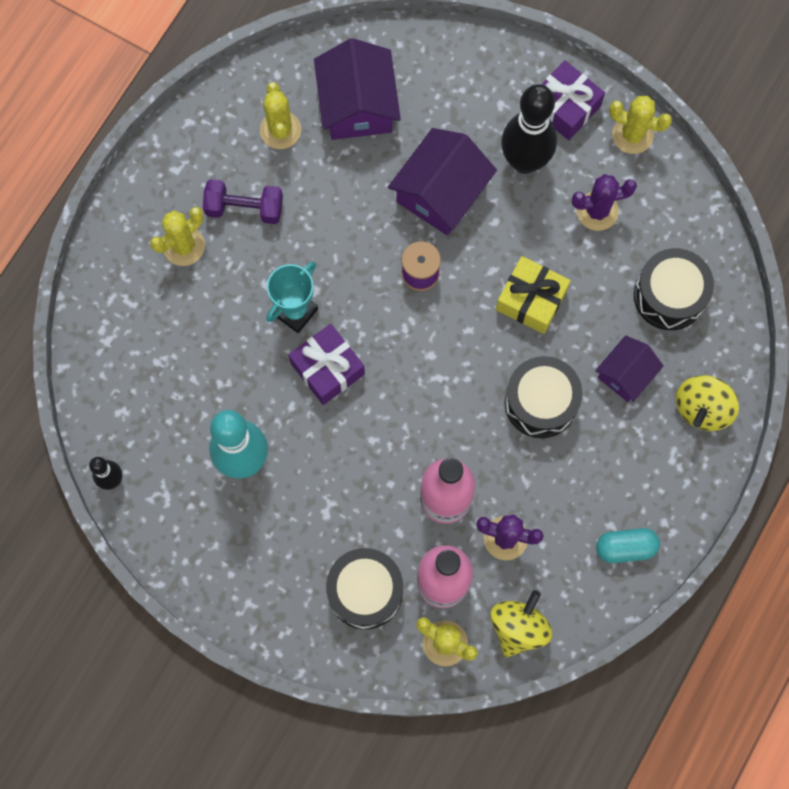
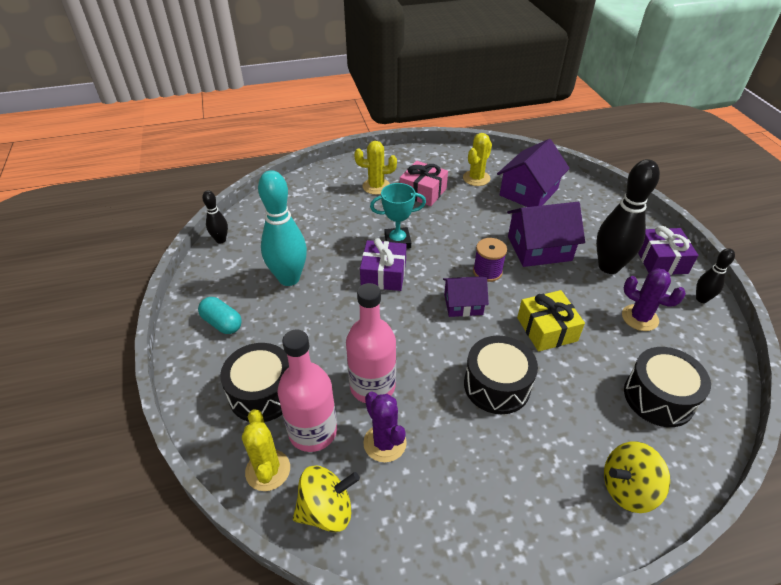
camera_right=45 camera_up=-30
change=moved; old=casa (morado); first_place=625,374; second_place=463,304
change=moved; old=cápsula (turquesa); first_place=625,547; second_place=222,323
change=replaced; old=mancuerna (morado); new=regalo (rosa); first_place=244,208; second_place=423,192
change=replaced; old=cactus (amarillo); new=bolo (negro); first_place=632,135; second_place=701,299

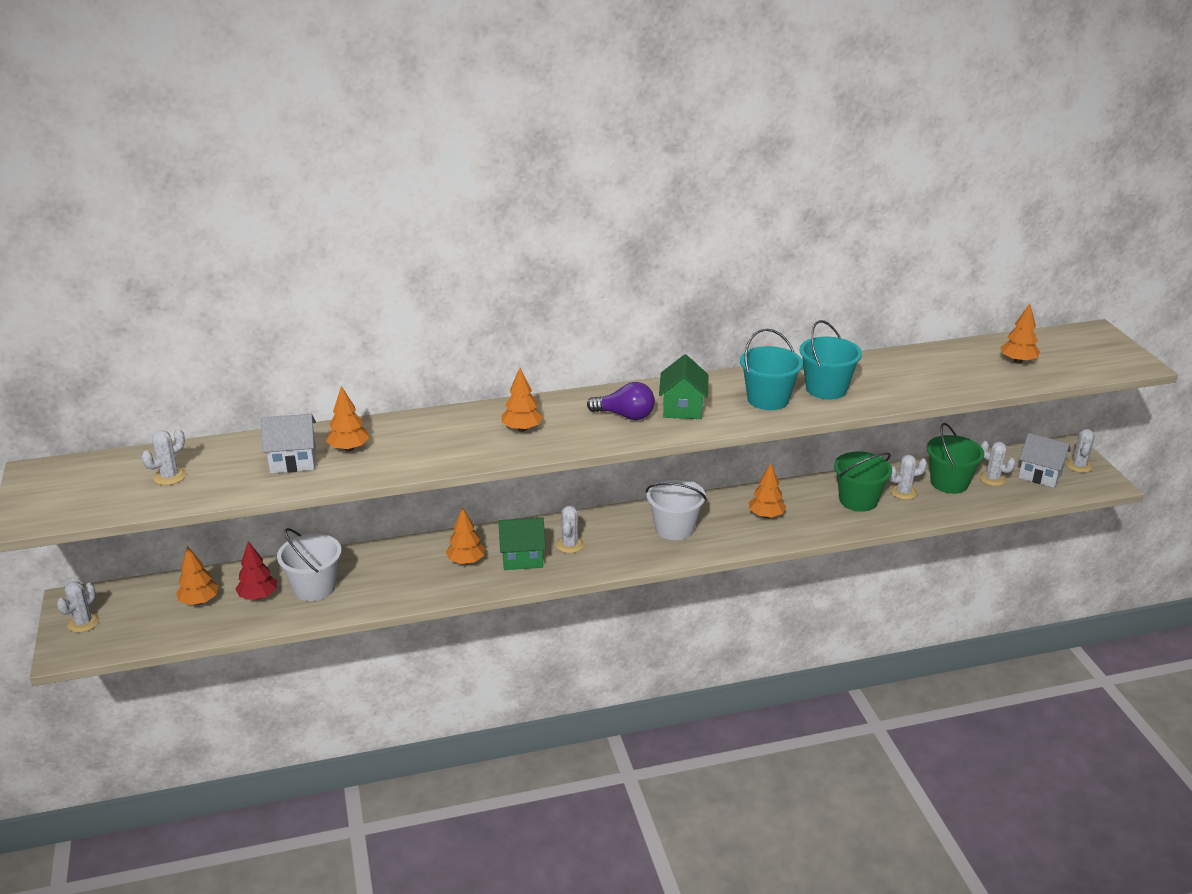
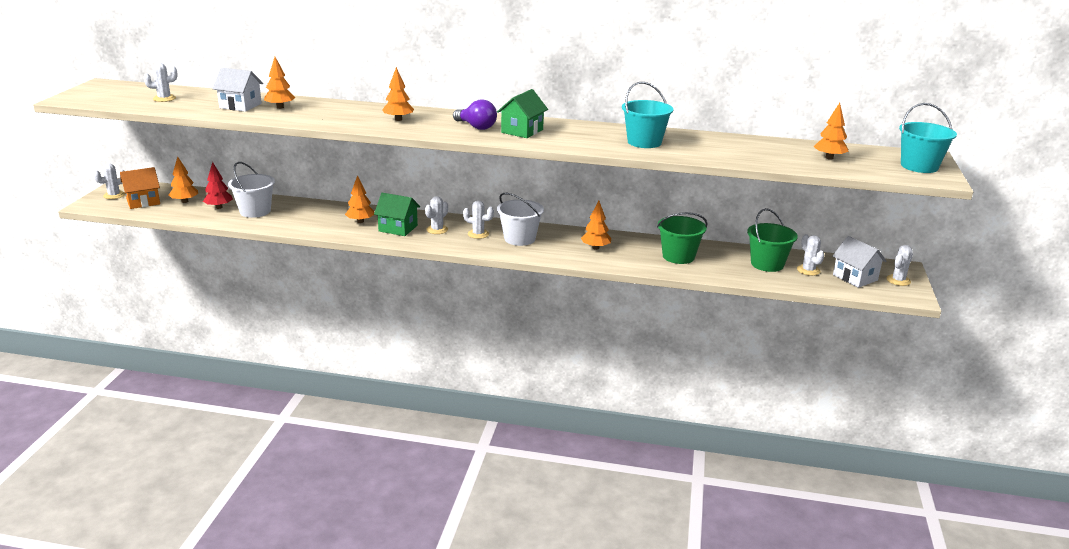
camera_right=25 camera_up=-5
change=added; new=casa (naranja); second_place=143,202
change=moved; old=balde (turquesa); first_place=768,399; second_place=919,166
change=moved; old=cactus (blanco); first_place=903,492; second_place=478,234

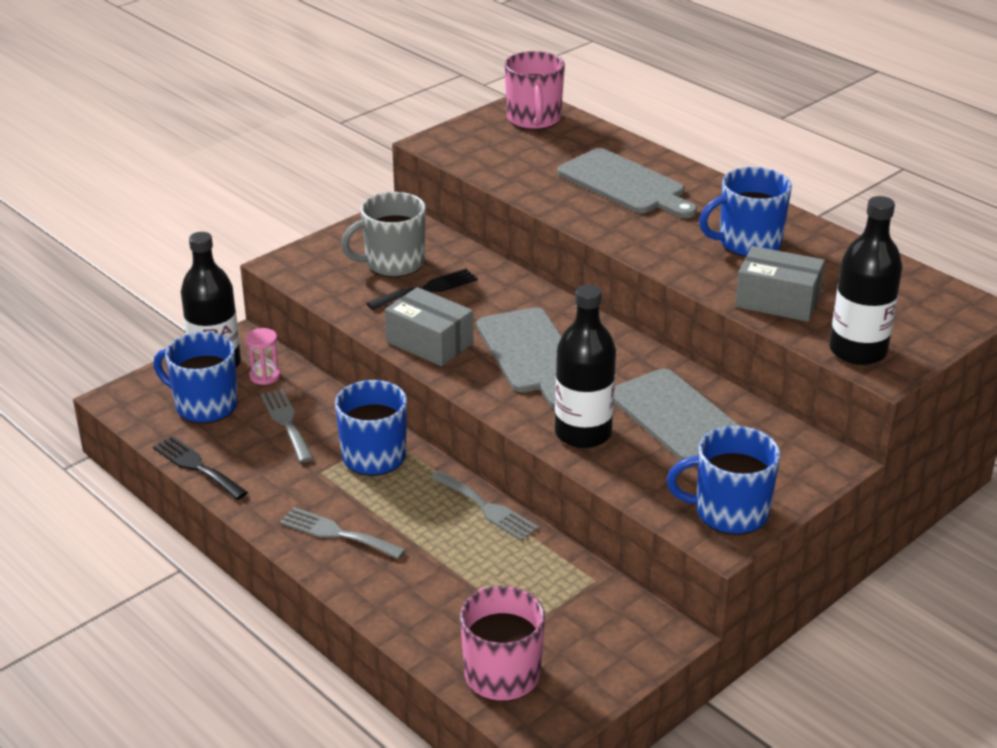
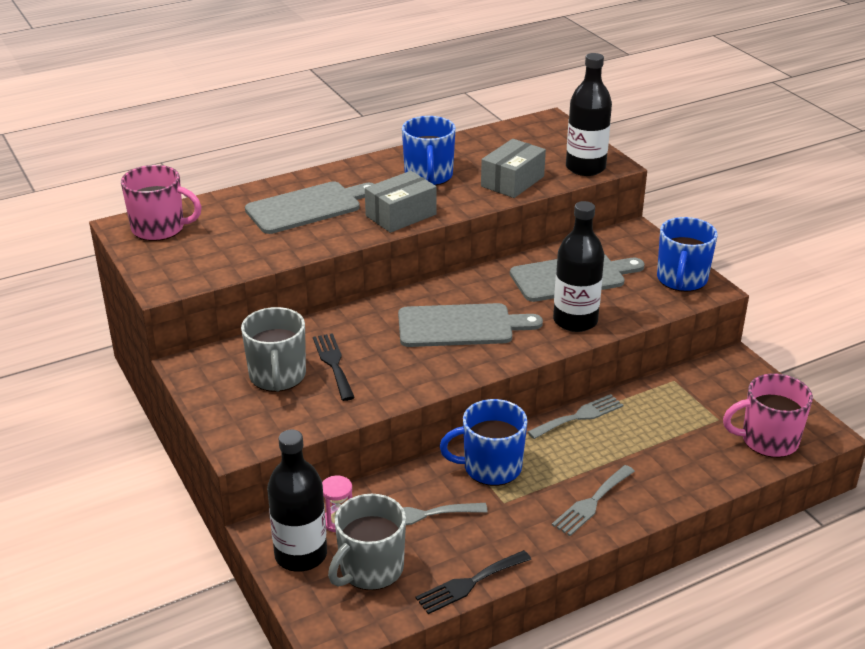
camera_right=-75 camera_up=0
change=moved; old=caja (gris); first_place=429,342; second_place=401,215
change=recoloured; old=taza (azul); new=taza (gris); first_place=205,405; second_place=370,569

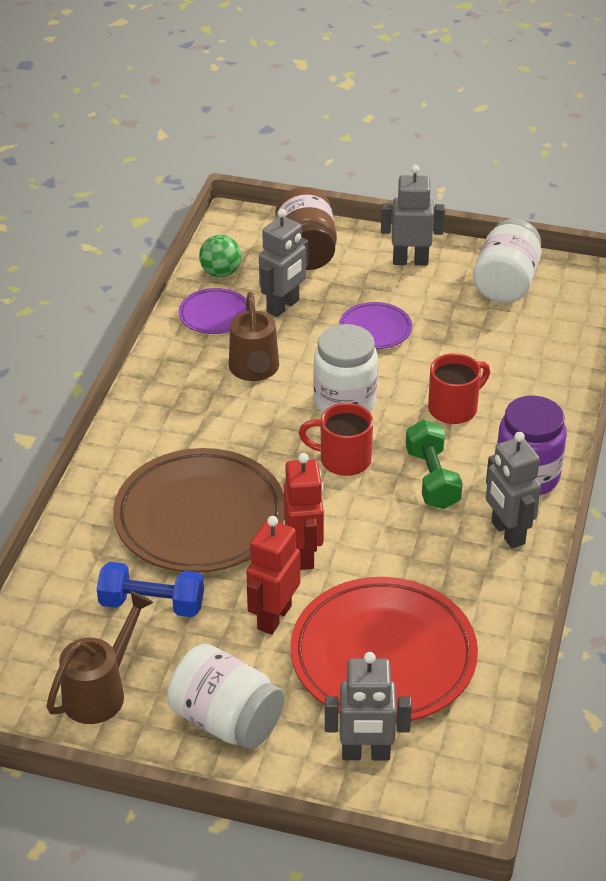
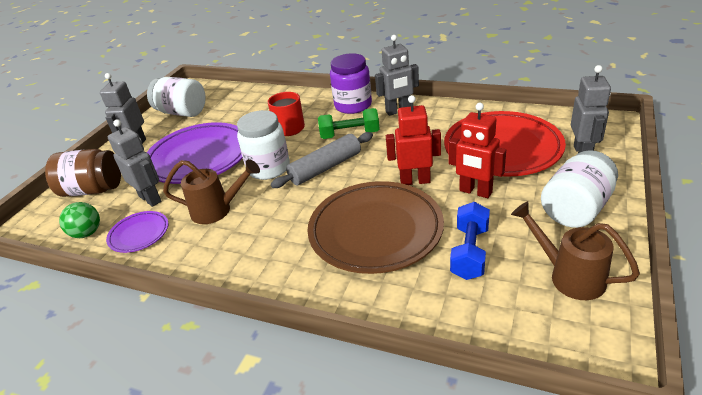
camera_right=-80 camera_up=-5
change=replaced; old=taza (rojo); new=rodillo (gris); first_place=343,459; second_place=325,167
change=resized; old=plato (morado); first_place=375,329; second_place=199,158; factor=2.08

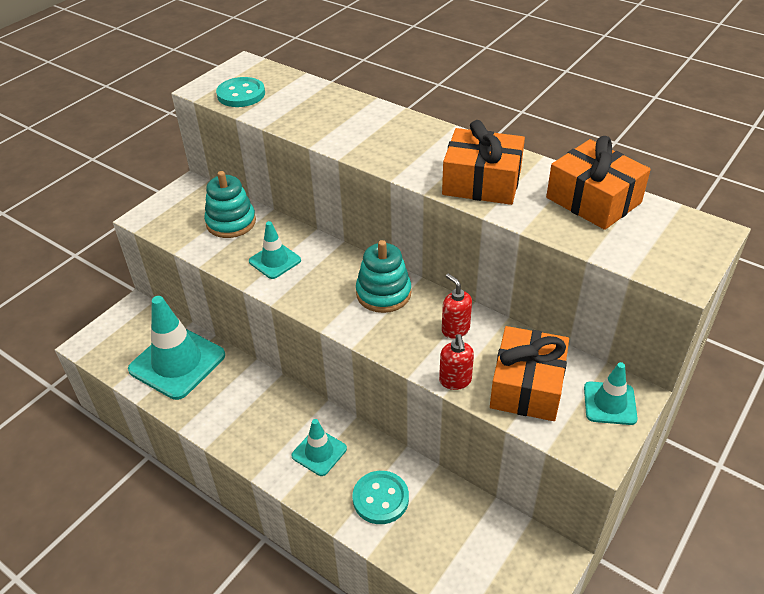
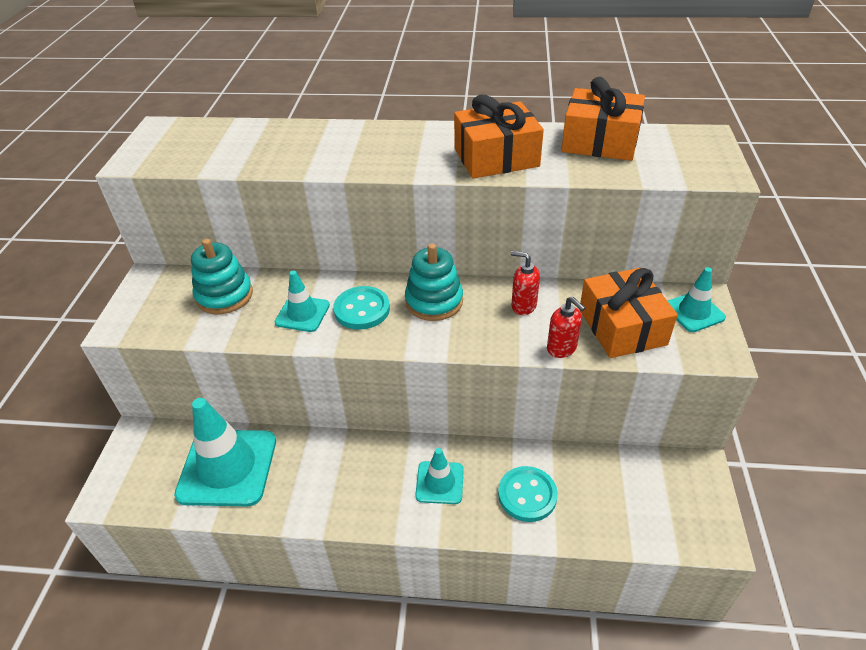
camera_right=-30 camera_up=0
change=moved; old=botón (turquesa); first_place=241,94; second_place=362,310

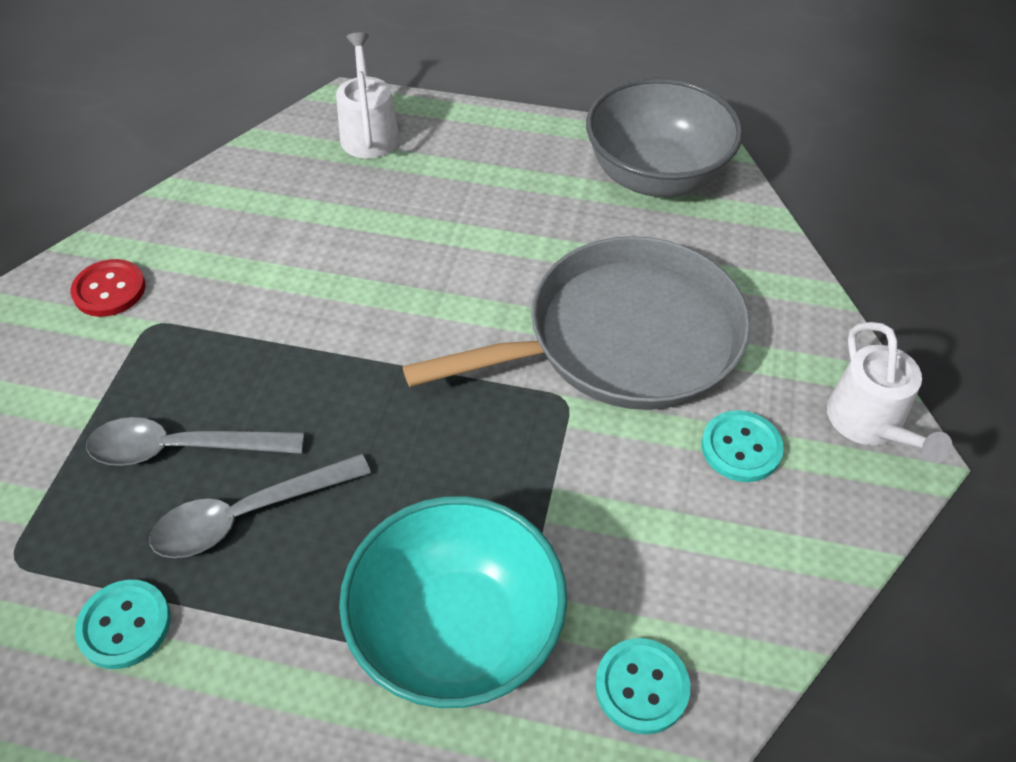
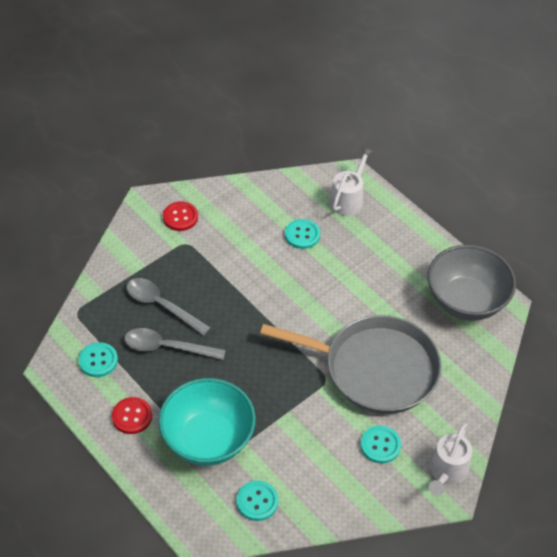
camera_right=35 camera_up=0
change=added; new=botón (rojo); second_place=132,416
change=added; new=botón (turquesa); second_place=302,235

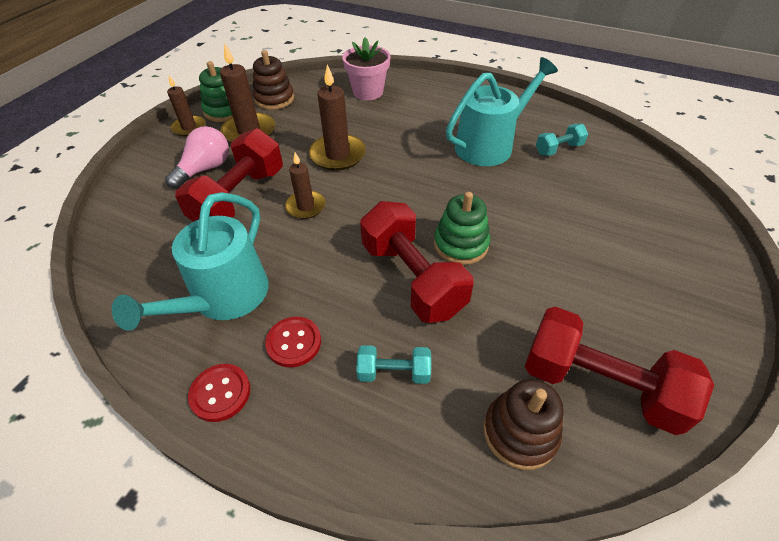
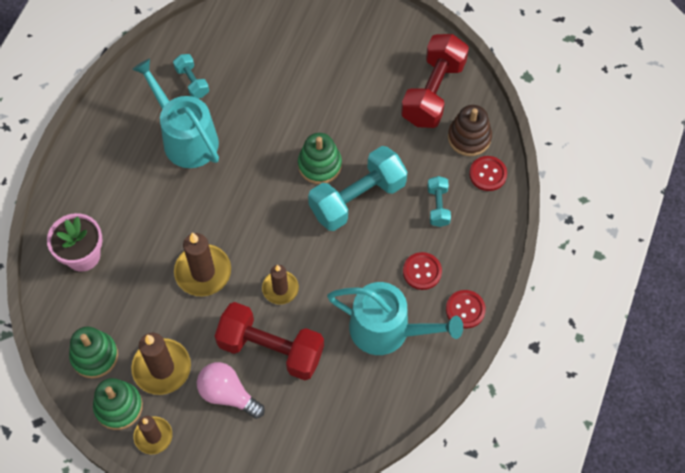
camera_right=-95 camera_up=15
change=added; new=botón (rojo); second_place=488,174
change=recoloured; old=juguete apilable (marrón); new=juguete apilable (verde); first_place=274,99; second_place=94,356
change=recoloured; old=mancuerna (rojo); new=mancuerna (turquesa); first_place=412,278; second_place=357,198

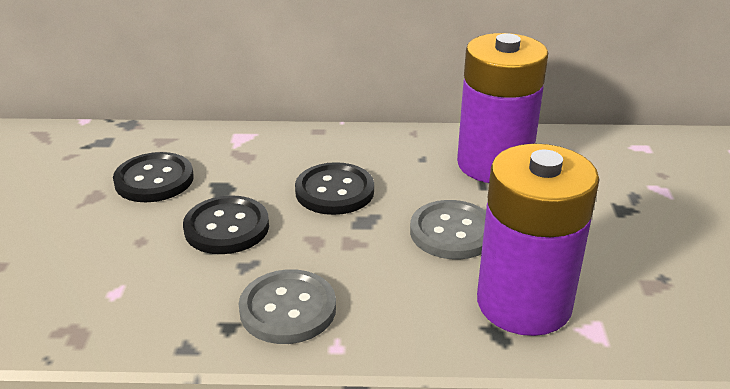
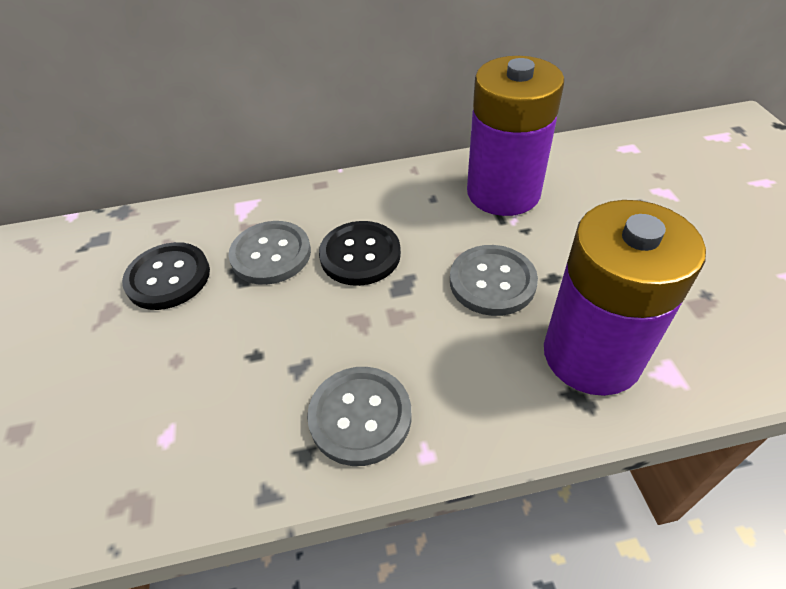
camera_right=-10 camera_up=15
change=removed; old=botón (negro); first_place=226,227
change=added; new=botón (gris); second_place=271,254

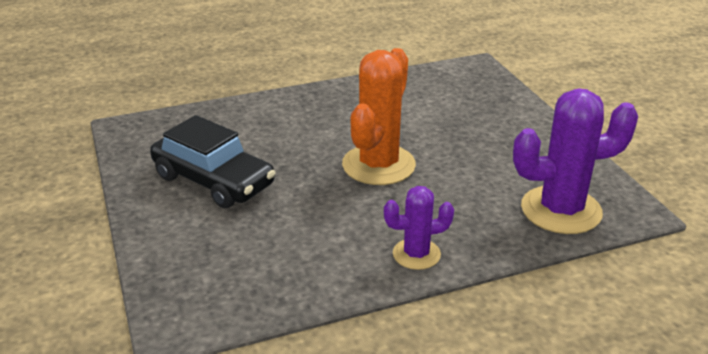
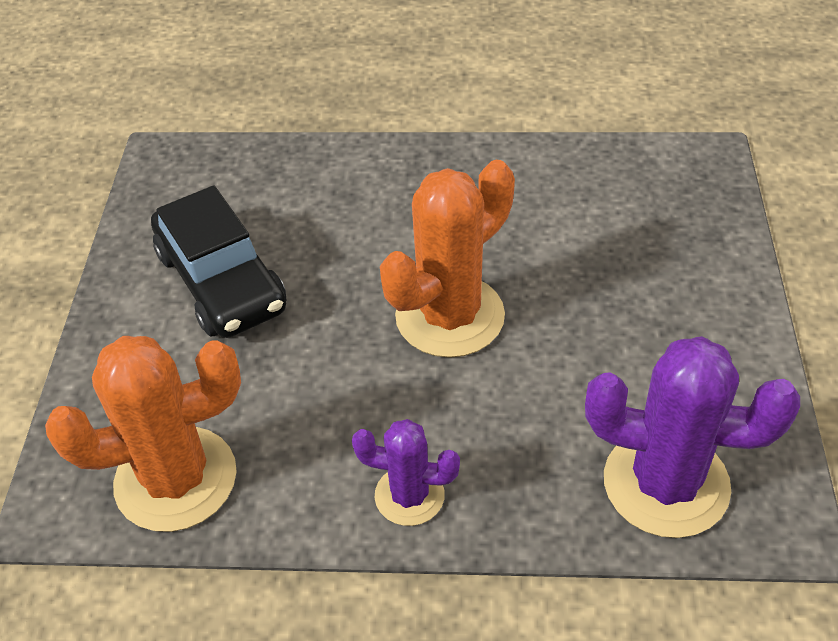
camera_right=25 camera_up=15
change=added; new=cactus (naranja); second_place=176,479

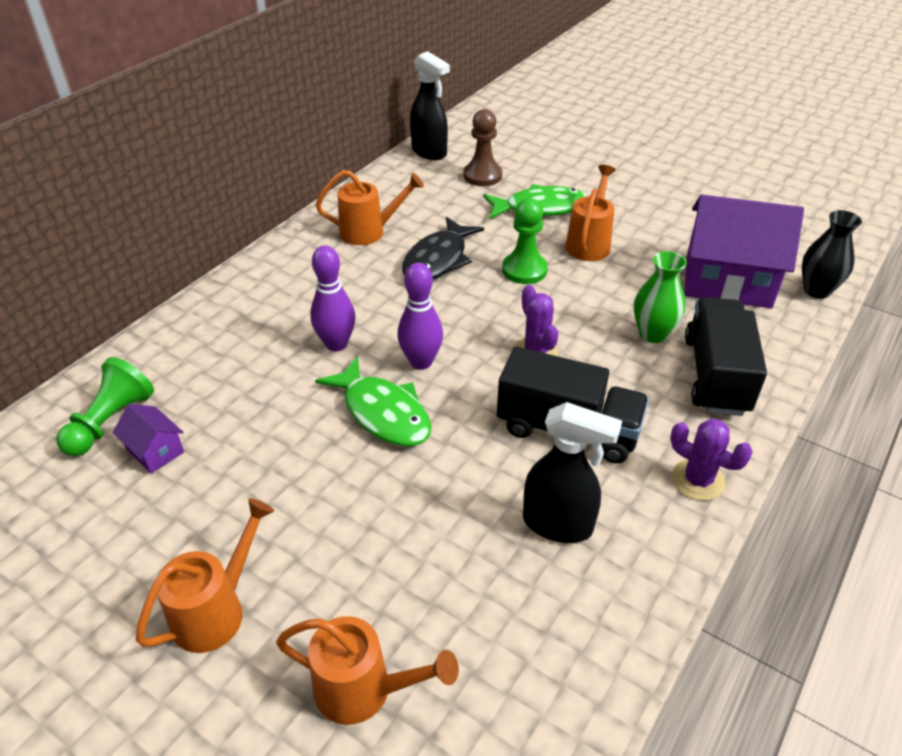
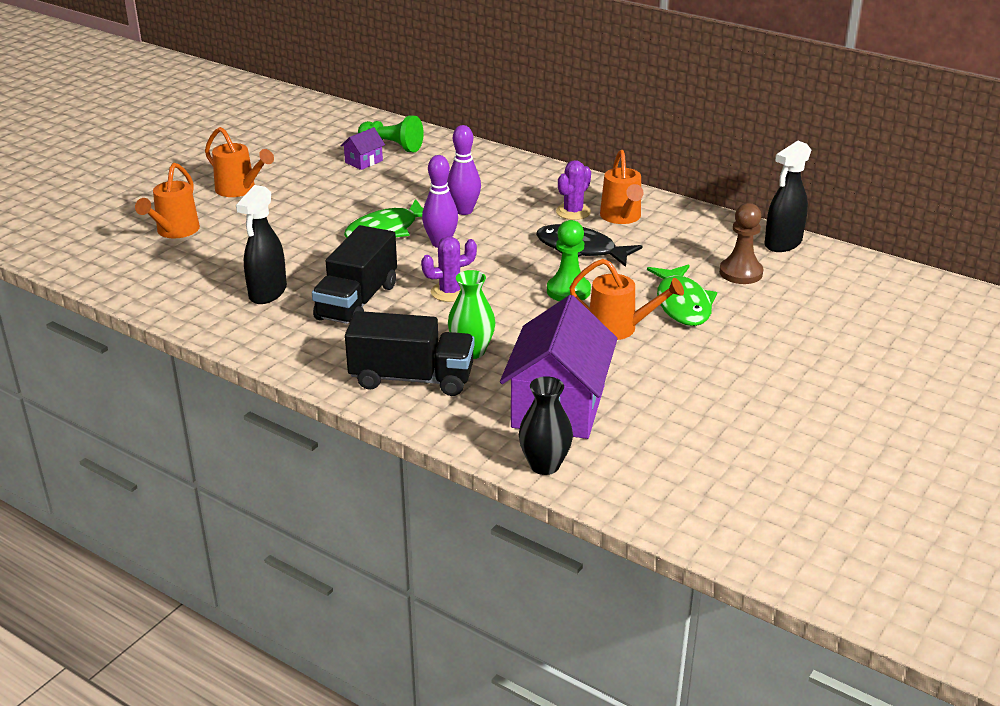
camera_right=90 camera_up=-10
change=moved; old=cactus (morado); first_place=697,480; second_place=573,212

